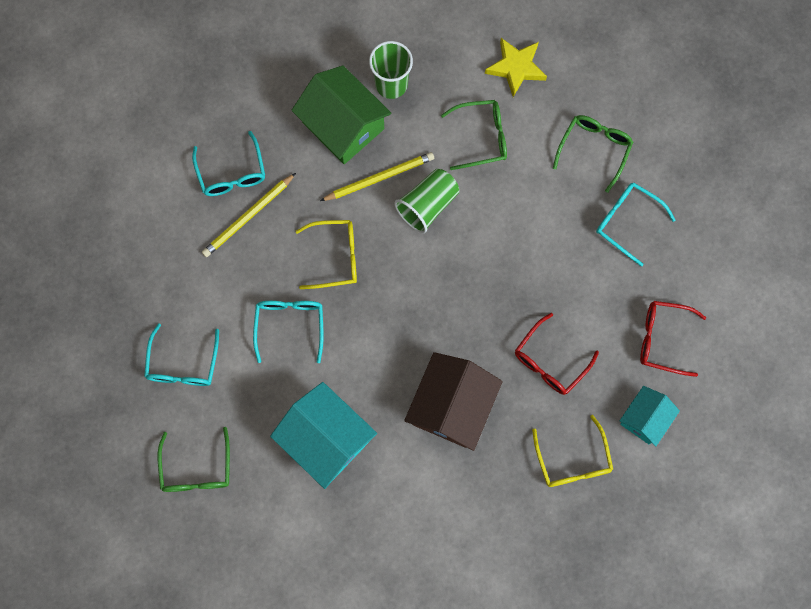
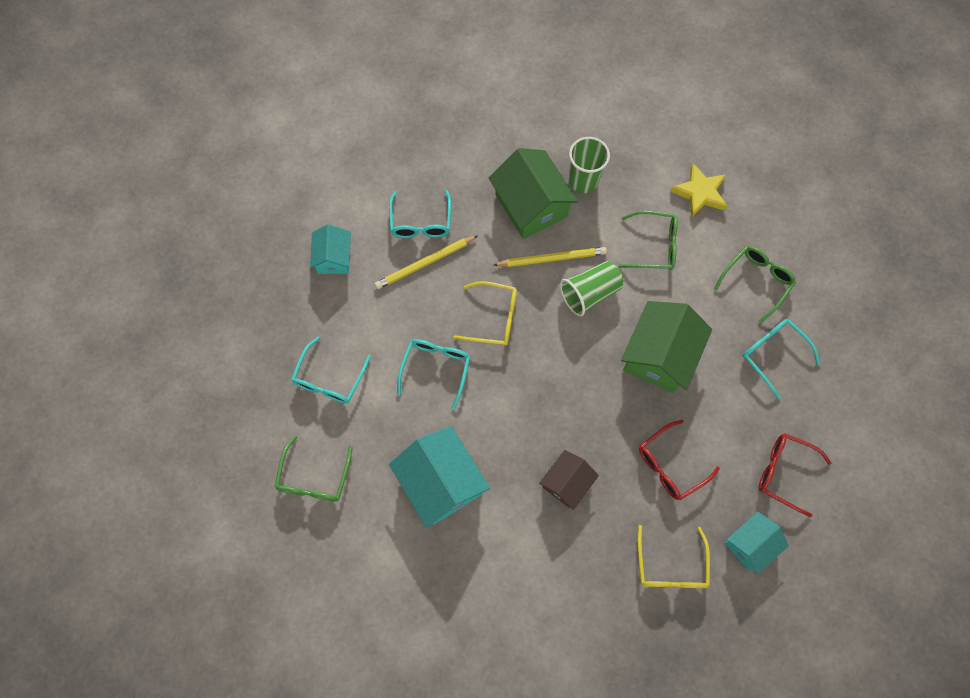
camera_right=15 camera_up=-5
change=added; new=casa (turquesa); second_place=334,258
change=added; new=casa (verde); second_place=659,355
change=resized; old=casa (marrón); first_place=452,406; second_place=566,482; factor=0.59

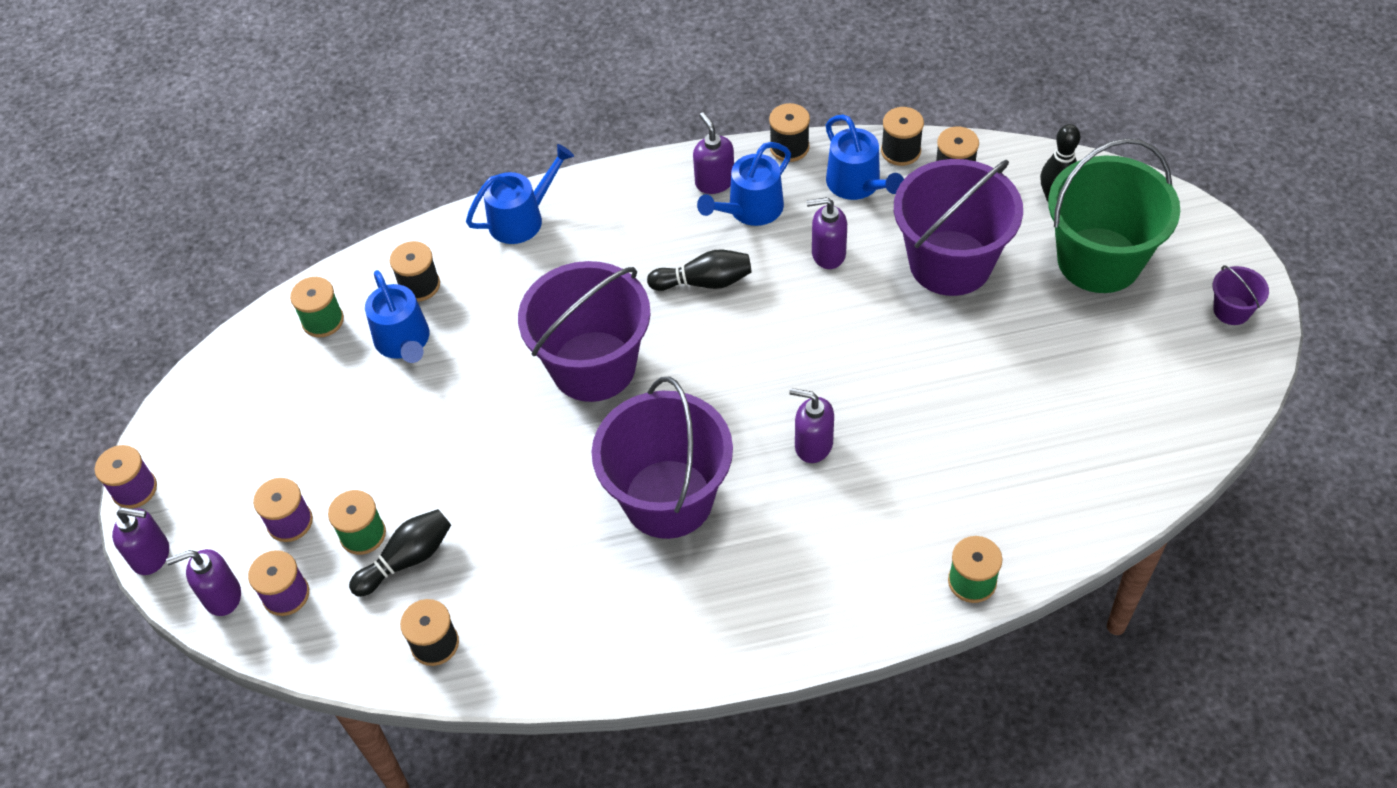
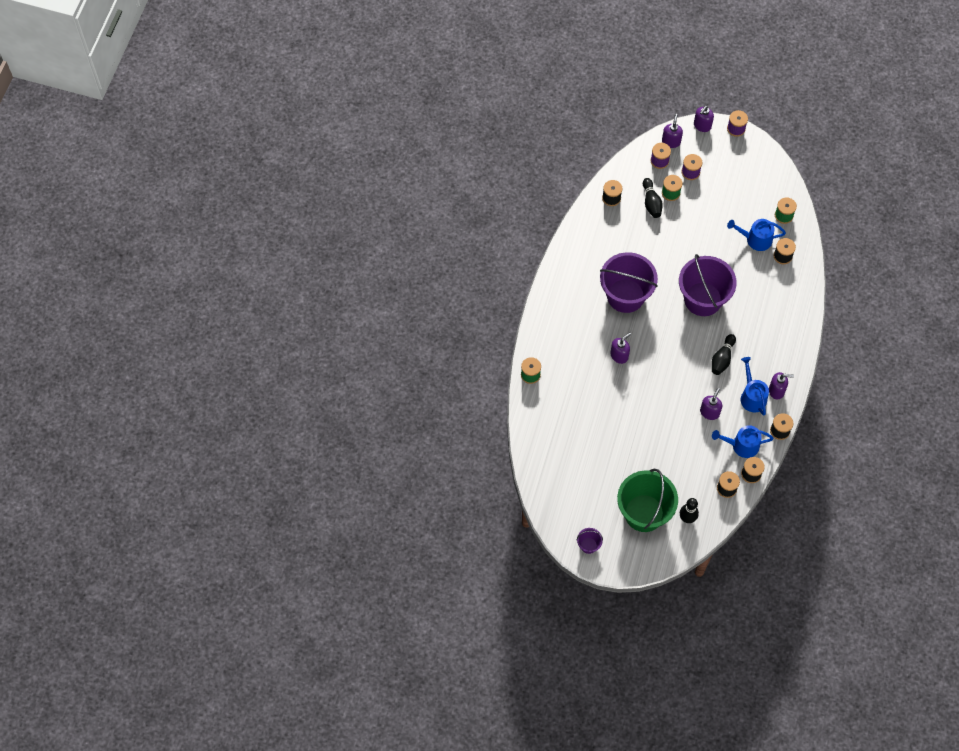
camera_right=115 camera_up=10
change=removed; old=regadera (azul); first_place=522,219
change=removed; old=balde (morado); first_place=950,263

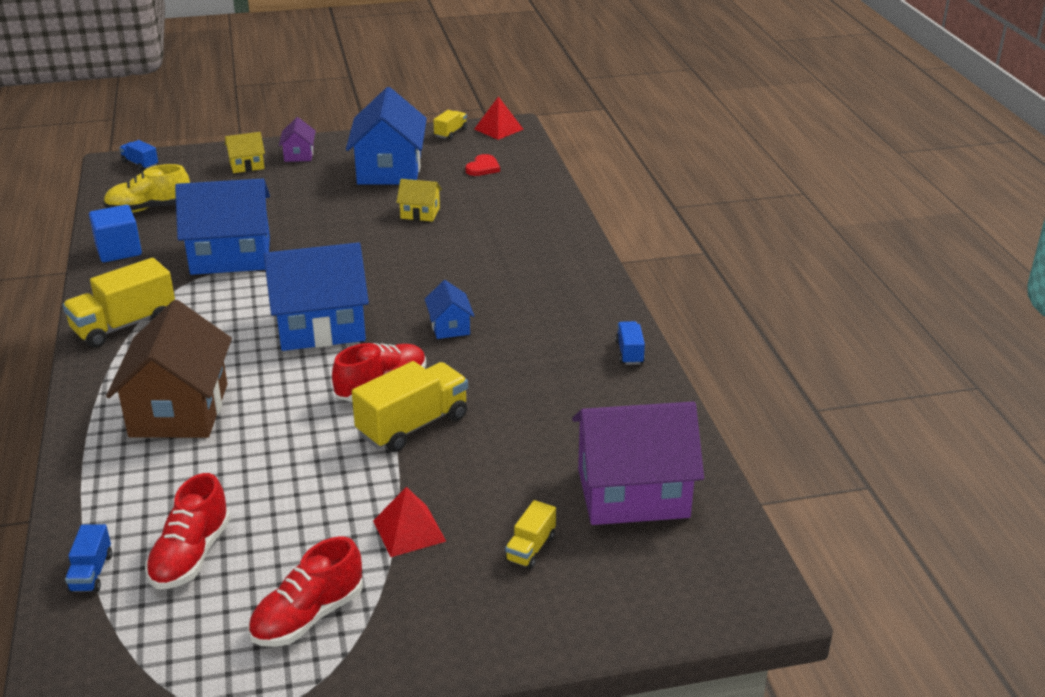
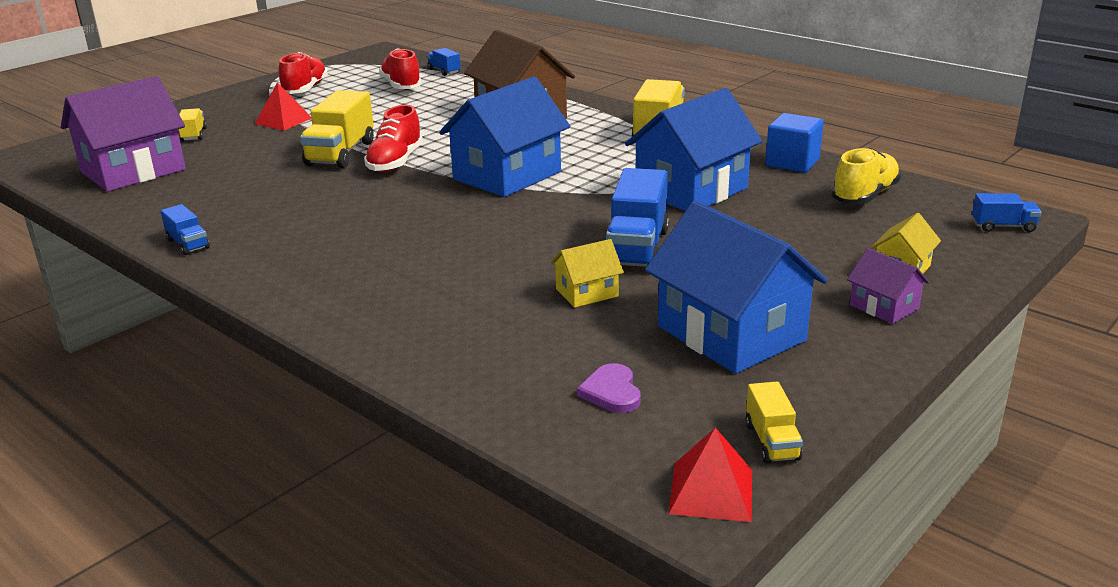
camera_right=145 camera_up=-5
change=removed; old=casa (azul); first_place=449,326
change=added; new=camión (azul); second_place=637,248
change=recoloured; old=corazón (rojo); new=corazón (morado); first_place=483,168; second_place=611,392

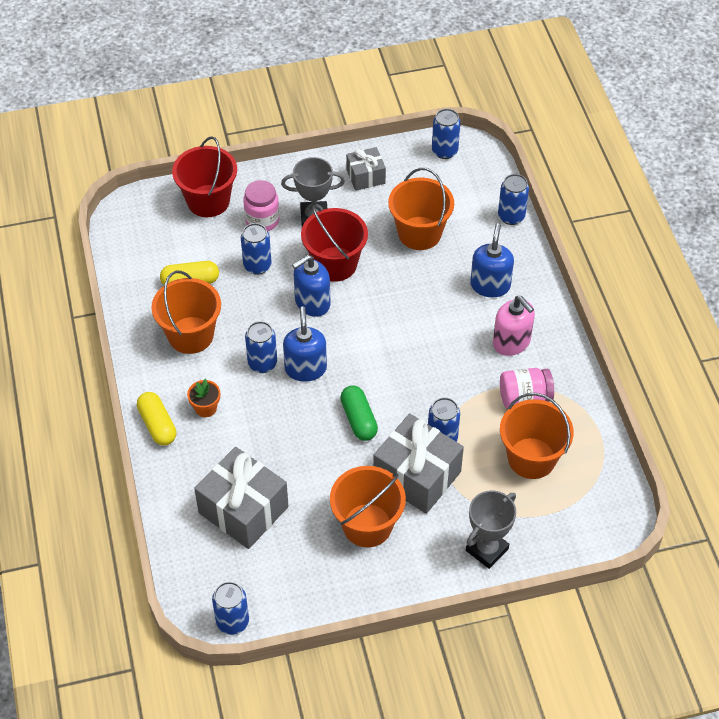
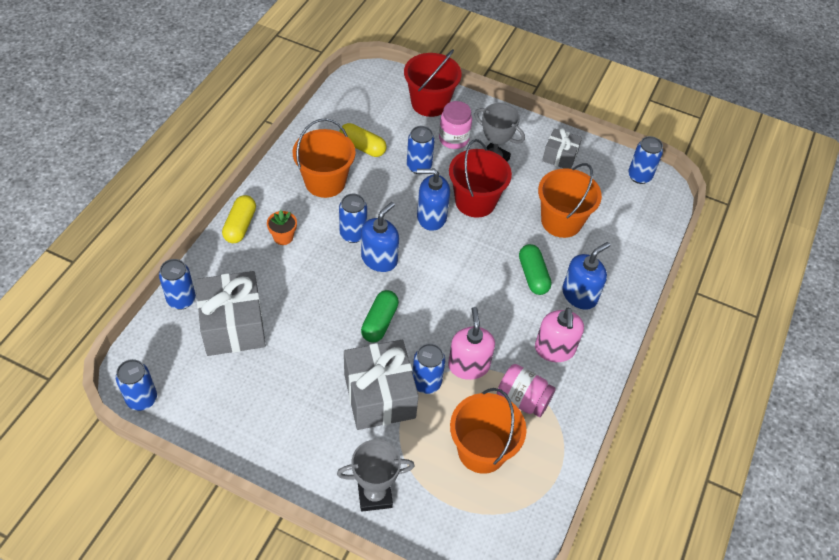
camera_right=35 camera_up=0
change=removed; old=balde (naranja); first_place=367,525
change=added; new=dispensador de jabón (rosa); second_place=468,365
change=added; new=cápsula (verde); second_place=533,275
change=moved; old=lata (azul); first_place=511,216; second_place=181,300

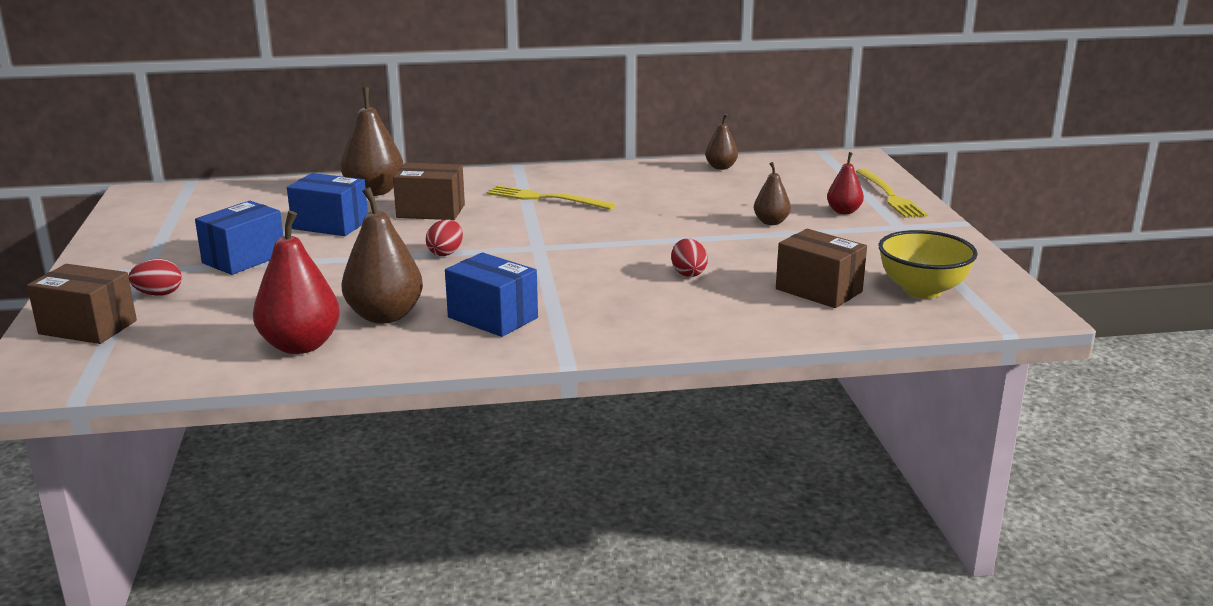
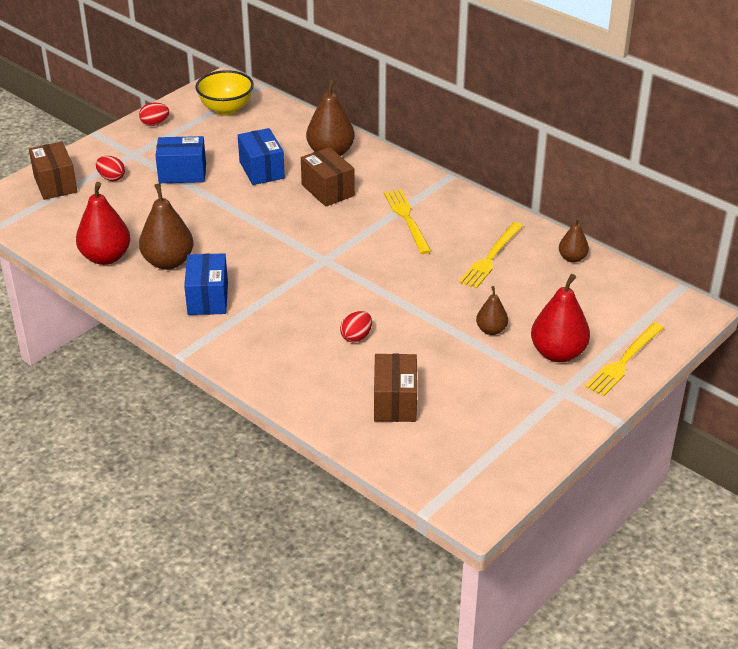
camera_right=50 camera_up=15
change=added; new=tenedor (amarillo); second_place=491,257
change=moved; old=huevo (rojo); first_place=445,253; second_place=155,123
change=moved; old=cuenco (amarillo); first_place=922,290; second_place=226,109
change=resized; old=pera (rojo); first_place=844,211; second_place=558,353; factor=1.79

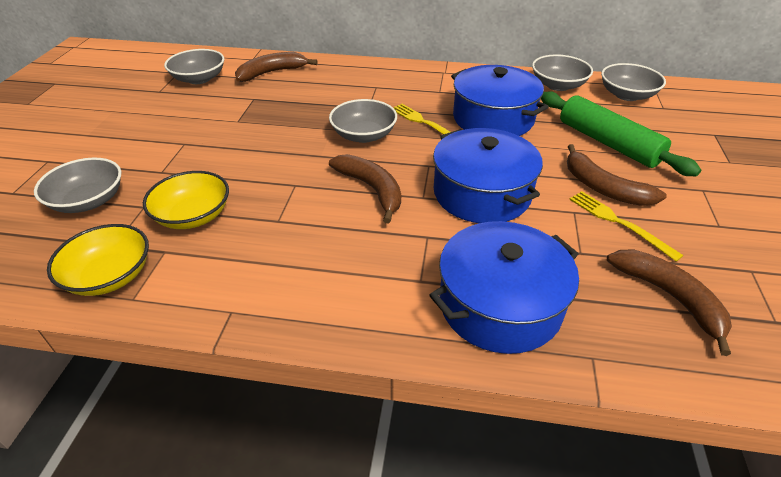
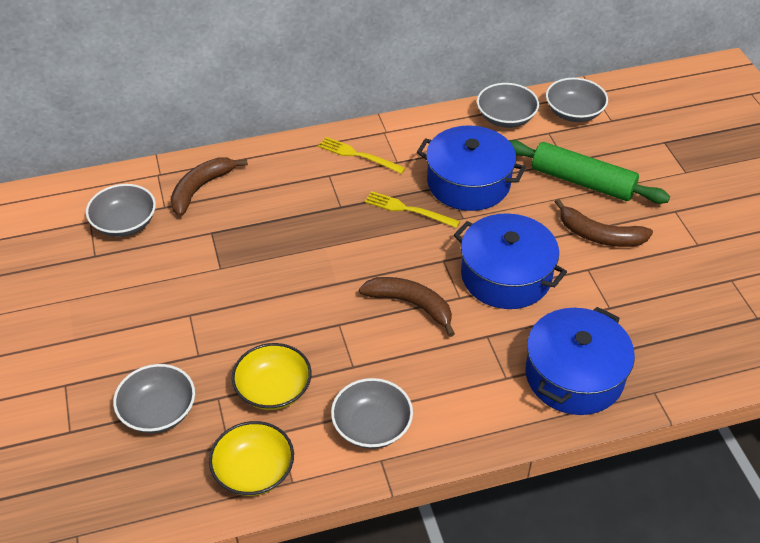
camera_right=-25 camera_up=5
change=removed; old=plátano (marrón); first_place=670,297
change=moved; old=cuenco (gris); first_place=364,135; second_place=372,426
change=moved; old=tenedor (amarillo); first_place=619,223; second_place=359,155

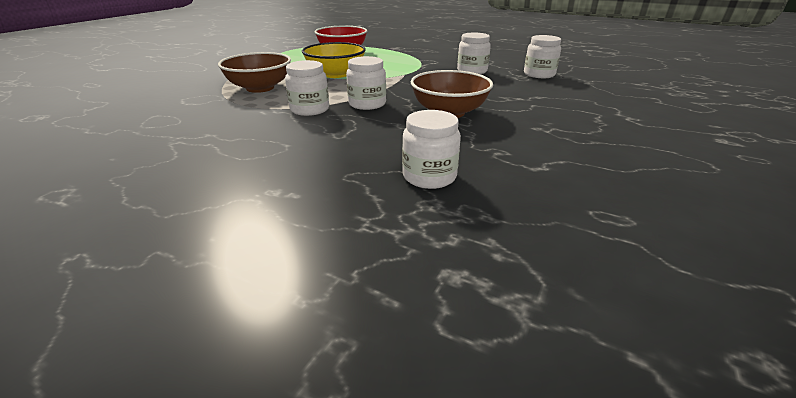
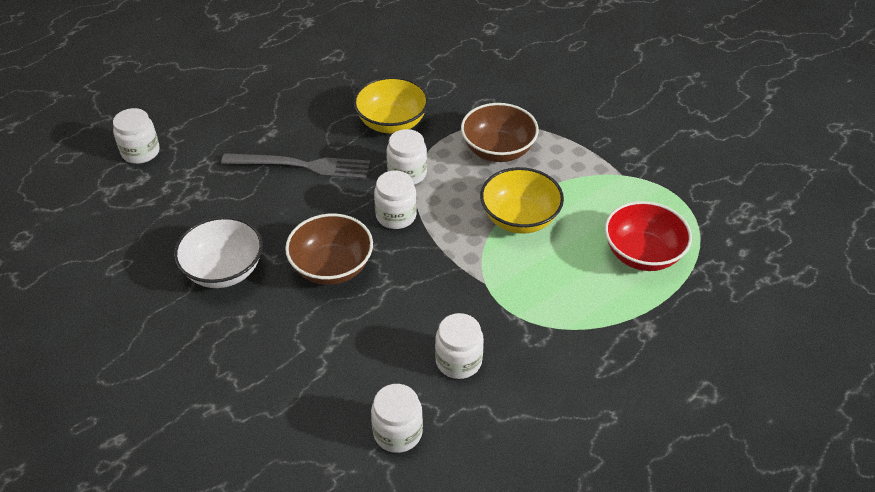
camera_right=115 camera_up=15
change=added; new=cuenco (blanco); second_place=224,270
change=added; new=tenedor (gris); second_place=301,166
change=added; new=cuenco (amarillo); second_place=392,122
change=moved; old=tarro (blanco); first_place=429,176; second_place=140,152

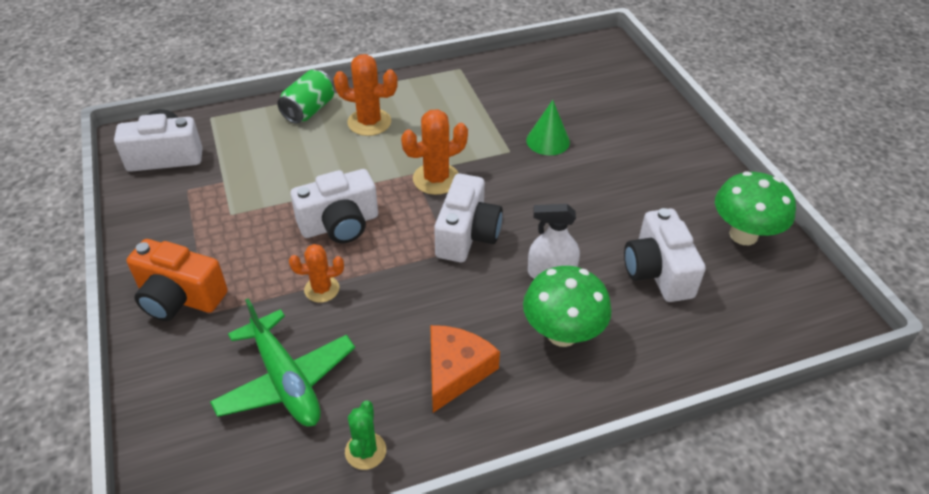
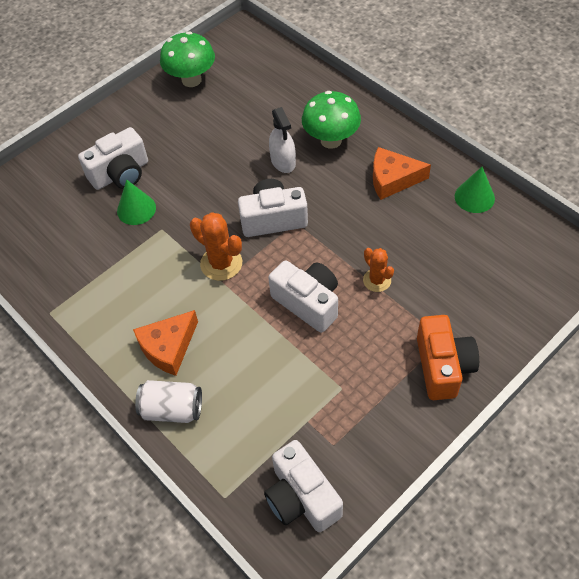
camera_right=-110 camera_up=10
change=removed; old=avión (verde); first_place=286,380
change=moved; old=cámara (blanco); first_place=657,272; second_place=120,174
change=replaced; old=cactus (naranja); new=queso (naranja); first_place=369,122; second_place=168,347
change=replaced; old=cactus (verde); new=cono (verde); first_place=365,451; second_place=474,197
change=recoloured; old=lata (verde); new=lata (blanco); first_place=309,110; second_place=172,409

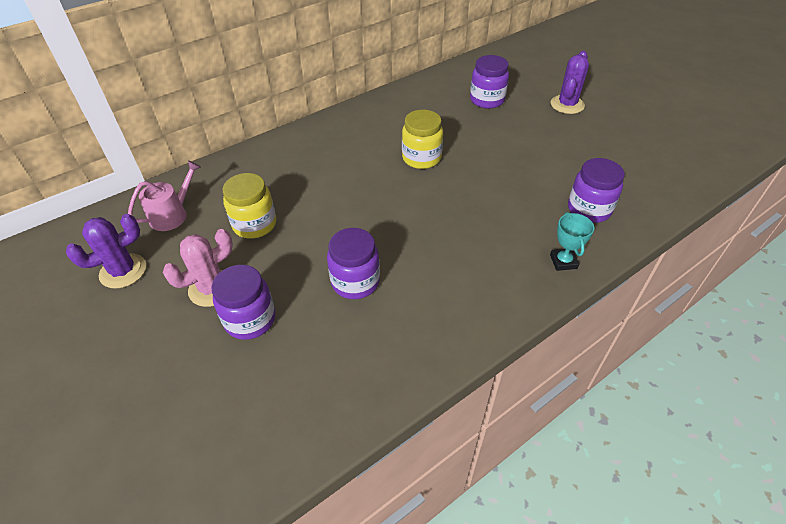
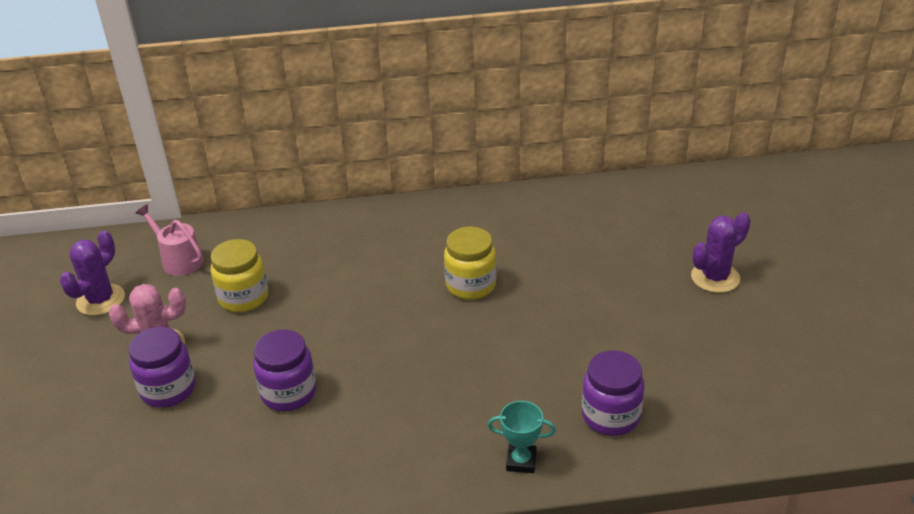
camera_right=30 camera_up=-10
change=removed; old=tarro (morado); first_place=487,100
change=turned; old=cactus (morado); first_place=123,271; second_place=100,300; degrees=-60
change=turned; old=regadera (rosa); first_place=172,215; second_place=179,260; degrees=-120
change=turned; old=trofeo (turquesa); first_place=563,261; second_place=521,461; degrees=75

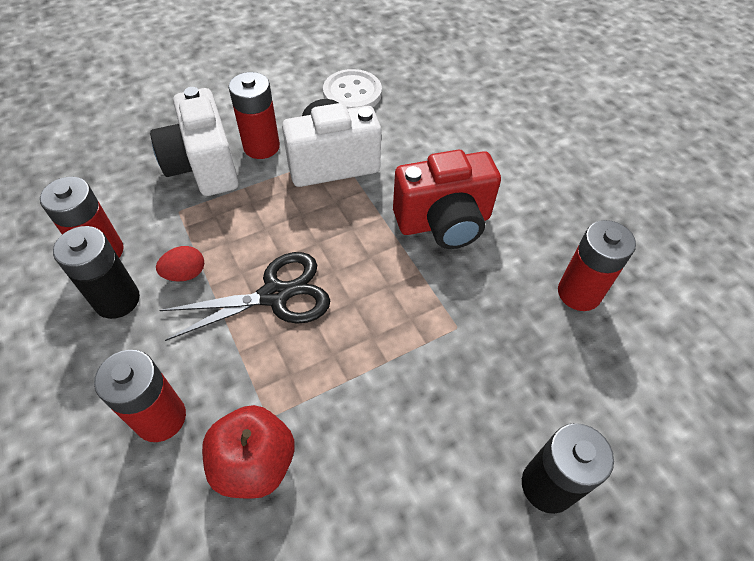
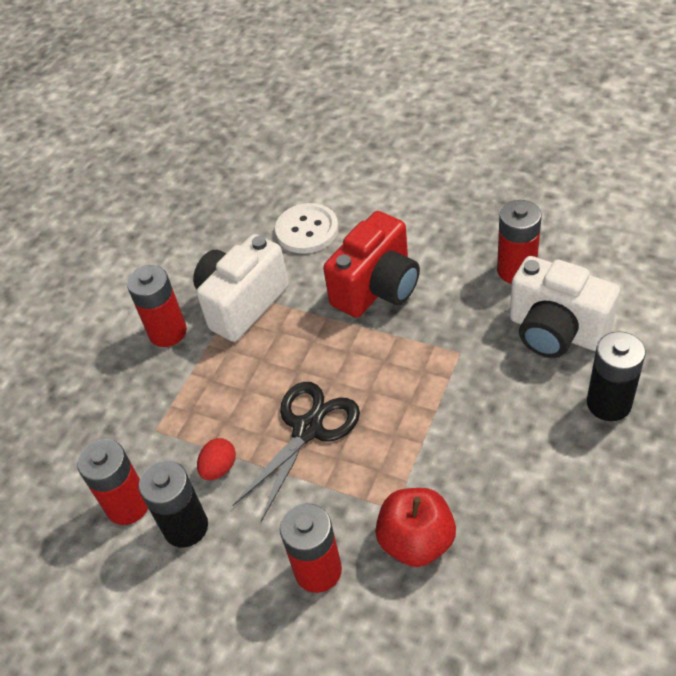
camera_right=-30 camera_up=-5
change=moved; old=cámara (blanco); first_place=203,166; second_place=556,331
change=moved; old=botón (blanco); first_place=352,93; second_place=307,230

